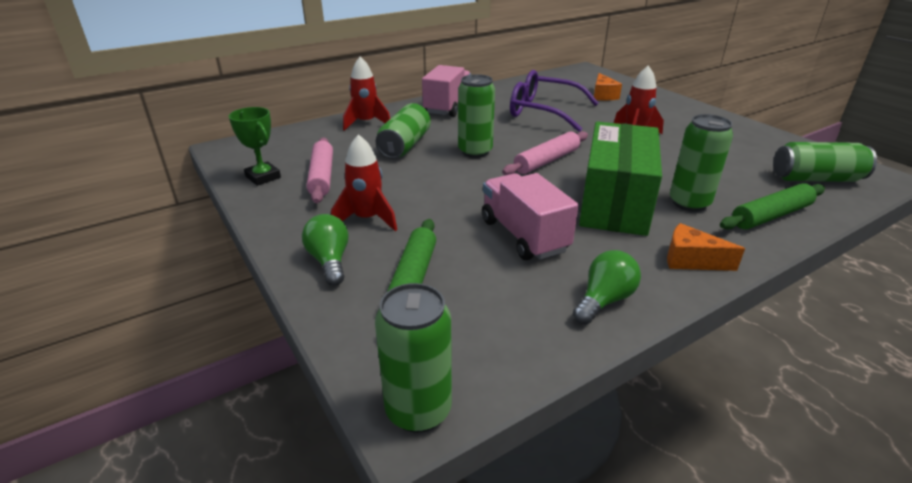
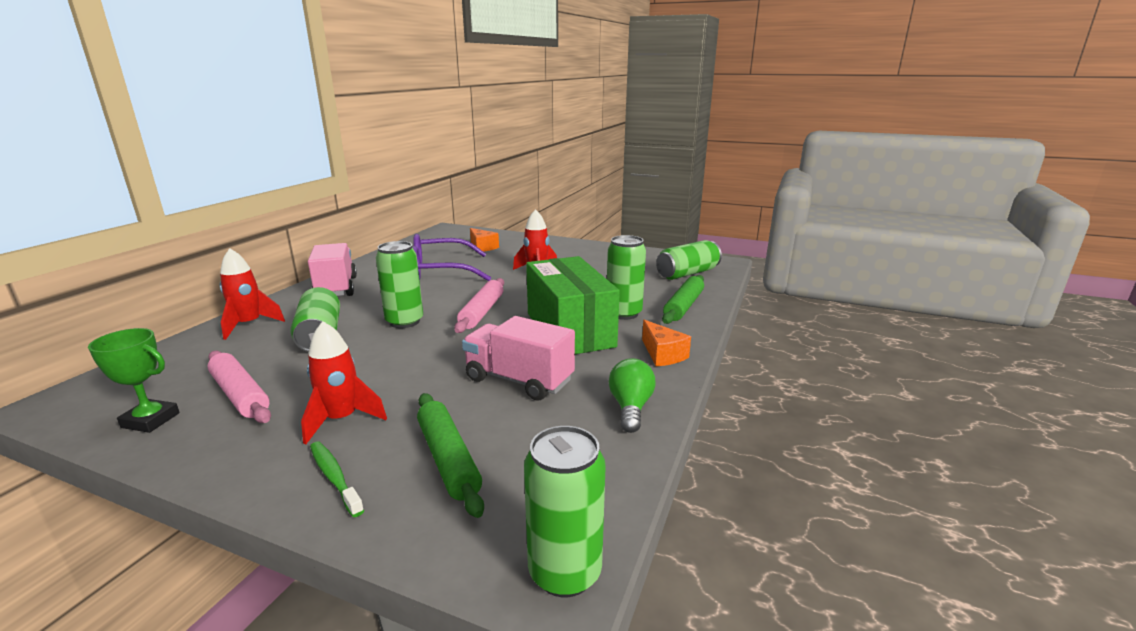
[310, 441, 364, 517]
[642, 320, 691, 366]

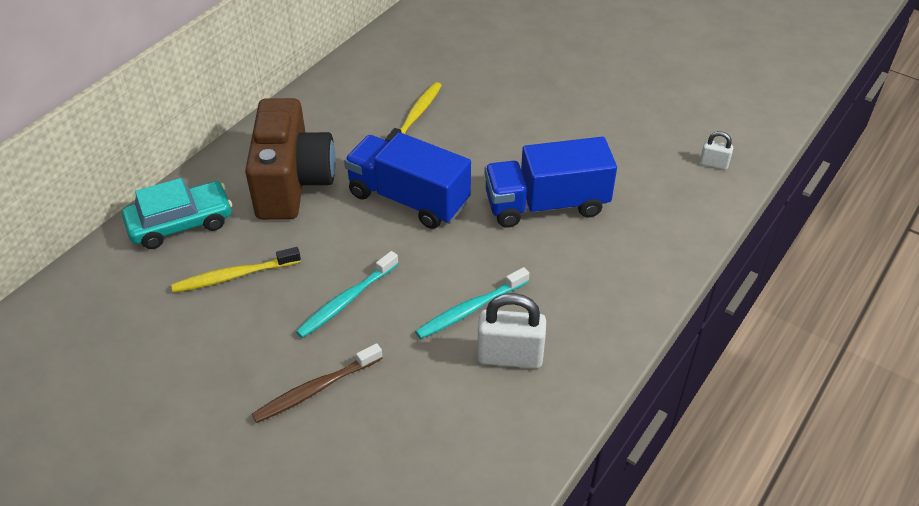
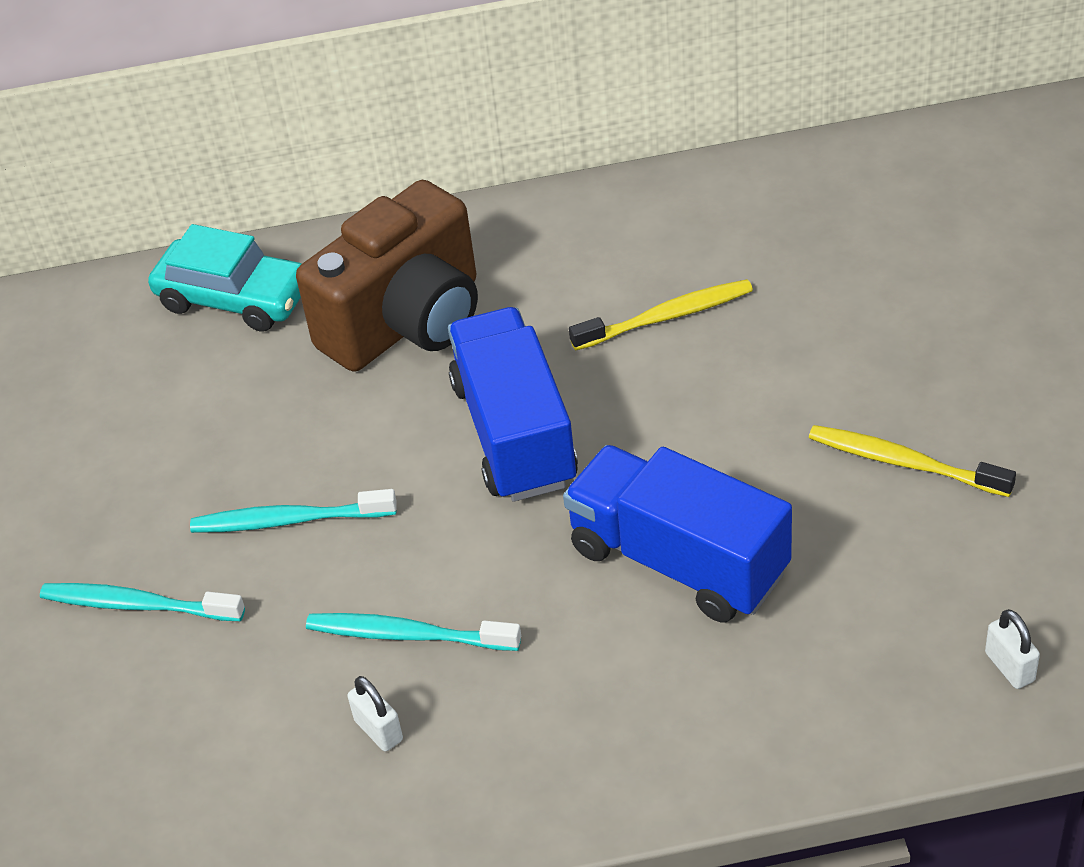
[40, 583, 245, 621]
[347, 676, 403, 752]
[809, 425, 1016, 497]

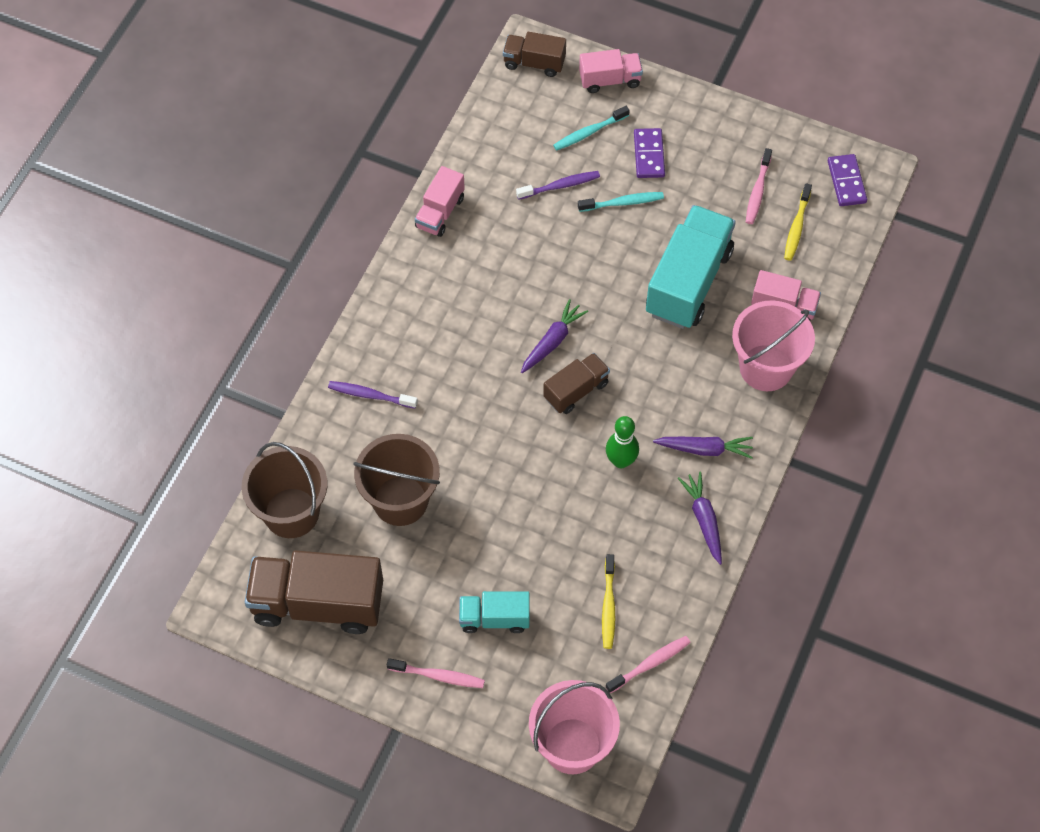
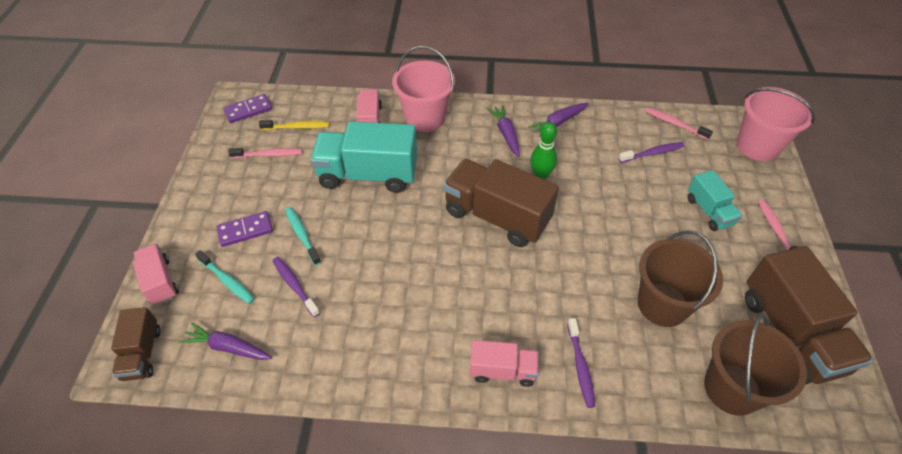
[179, 322, 272, 360]
[443, 159, 559, 247]
[470, 340, 539, 387]
[619, 142, 684, 163]

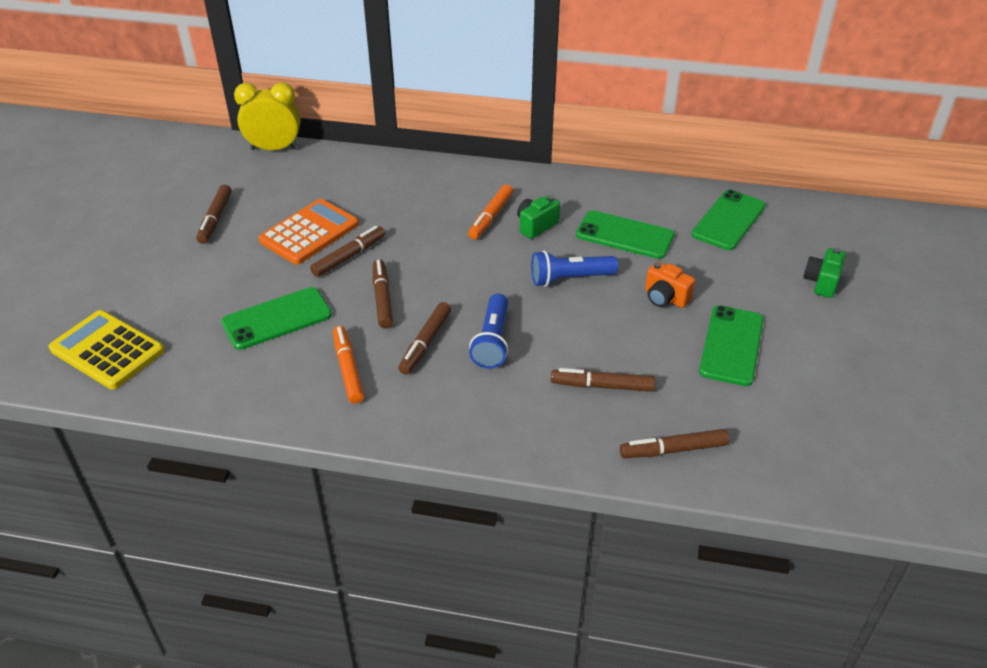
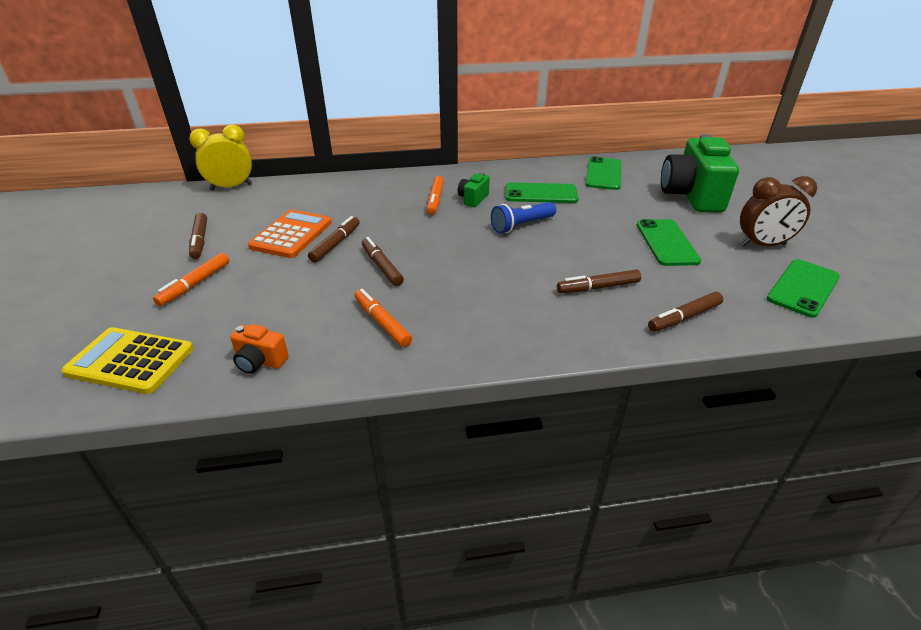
[153, 253, 229, 306]
[230, 324, 289, 374]
[661, 134, 739, 213]
[740, 176, 817, 247]
[767, 259, 840, 318]
[399, 302, 451, 375] (first image)
[469, 294, 508, 369] (first image)

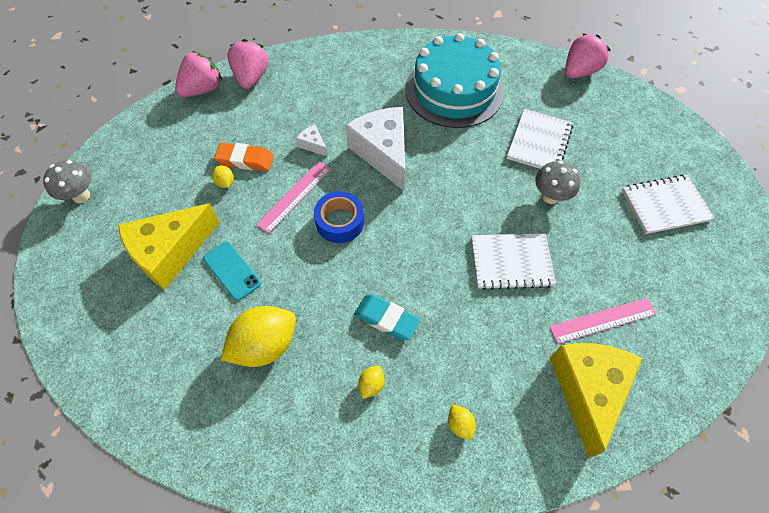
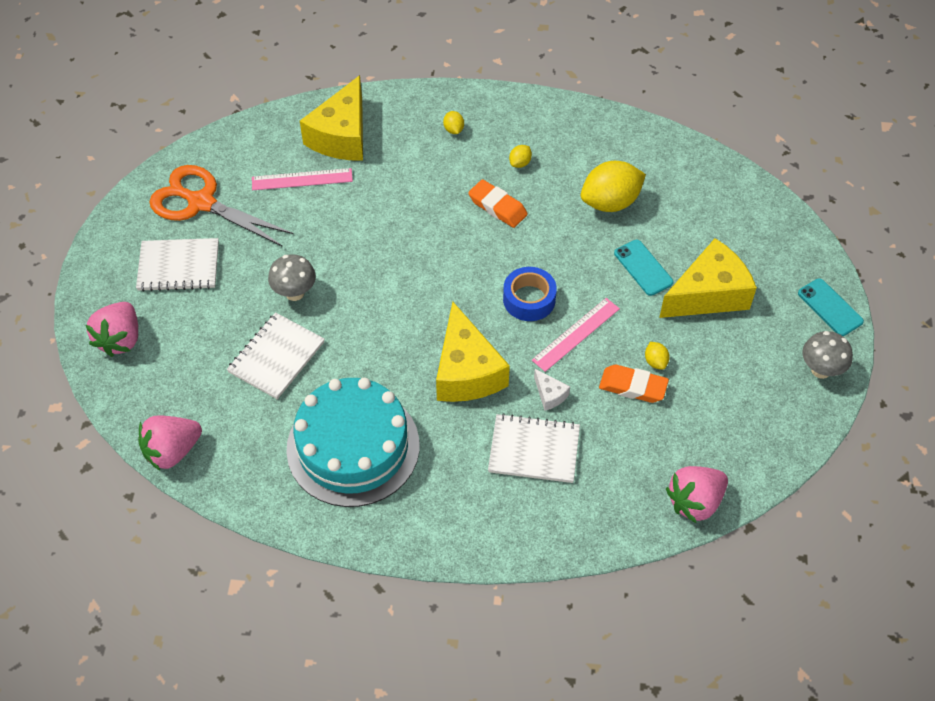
[86, 302, 138, 357]
[149, 165, 293, 246]
[436, 302, 510, 402]
[468, 179, 528, 228]
[488, 413, 580, 483]
[798, 278, 864, 336]

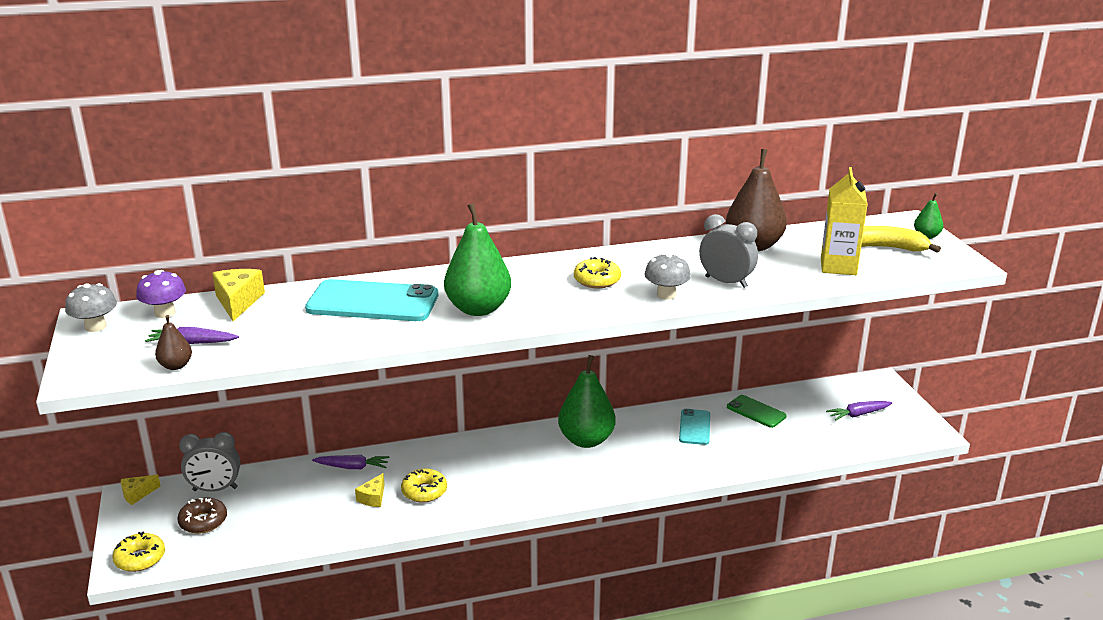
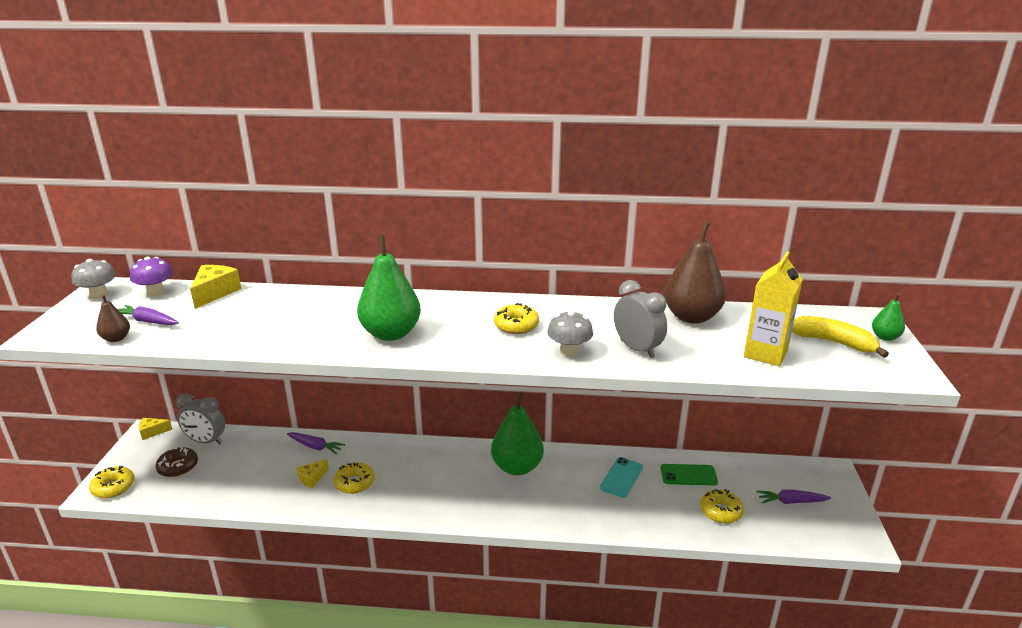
[660, 464, 718, 486]
[700, 489, 744, 523]
[305, 279, 438, 321] (first image)

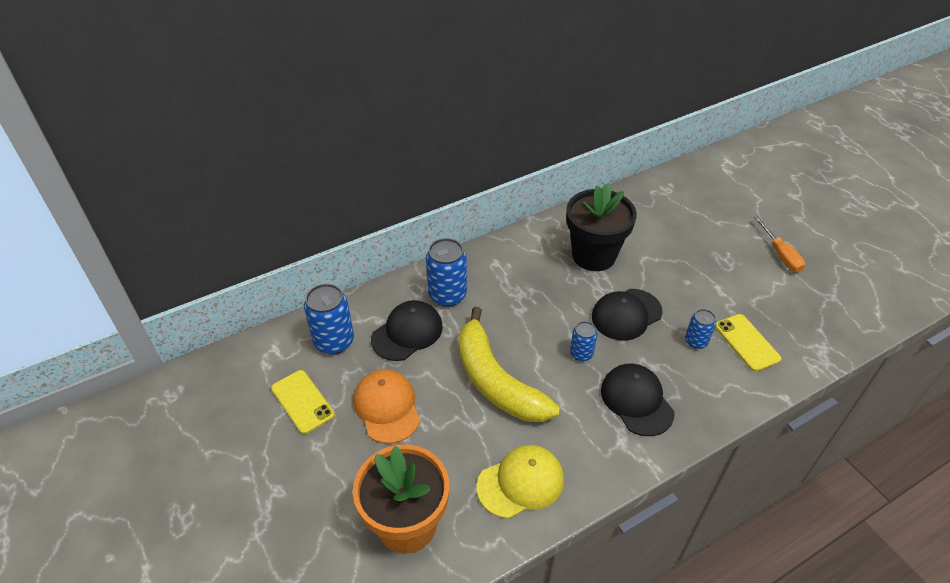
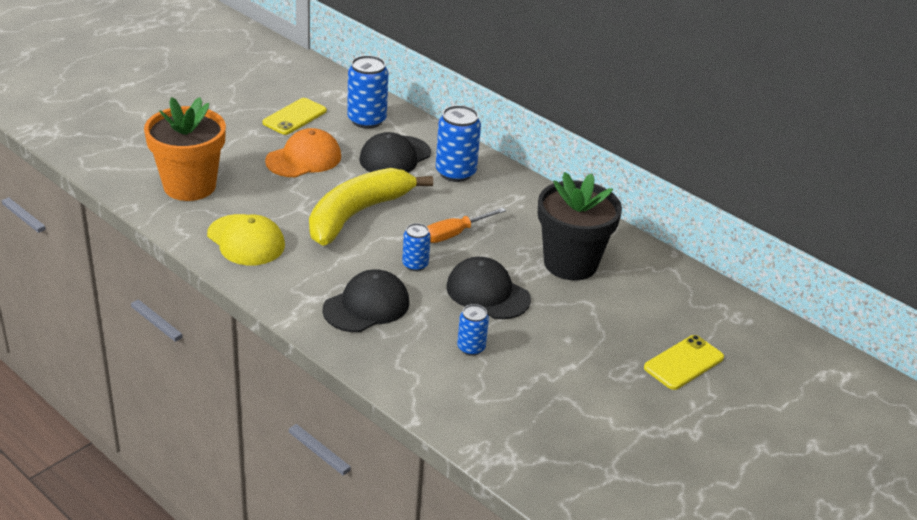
[359, 132, 431, 173]
[427, 207, 506, 243]
[644, 335, 724, 390]

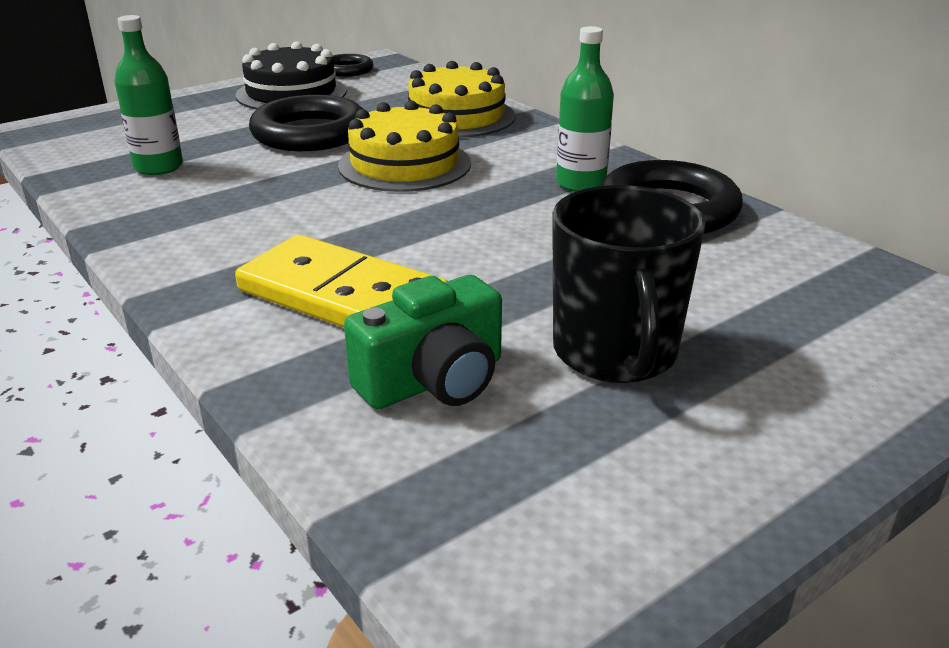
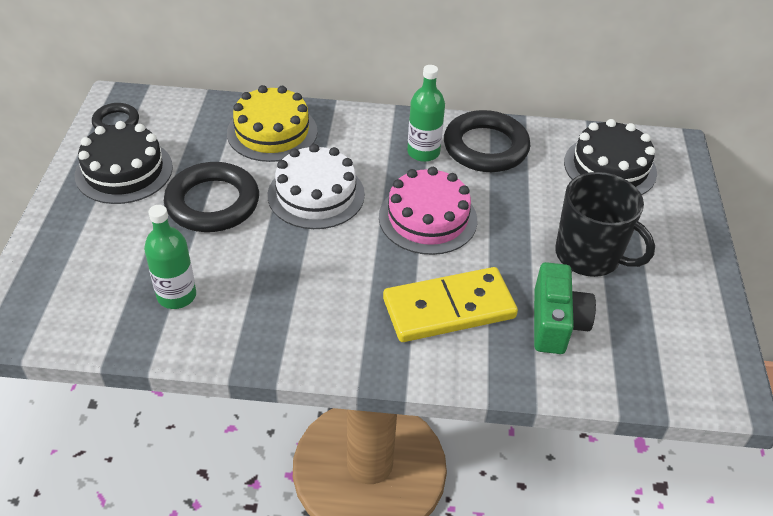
[268, 144, 365, 229]
[379, 167, 477, 255]
[564, 119, 657, 195]

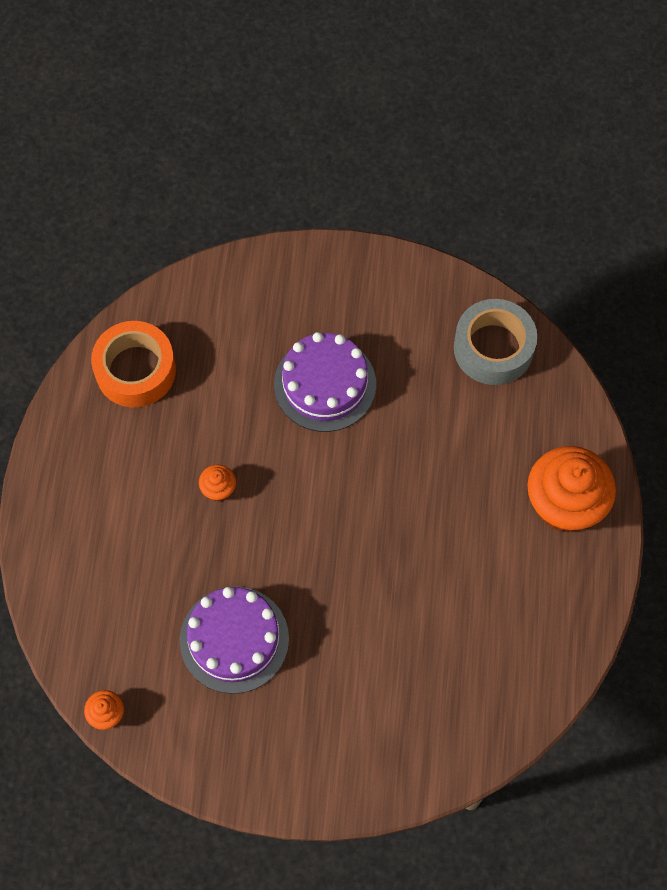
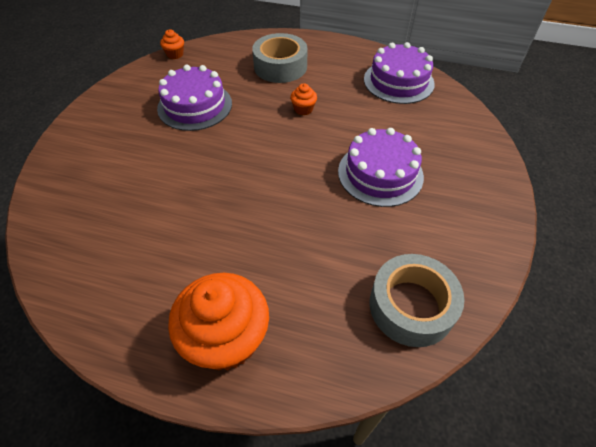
[252, 33, 308, 83]
[364, 42, 435, 104]

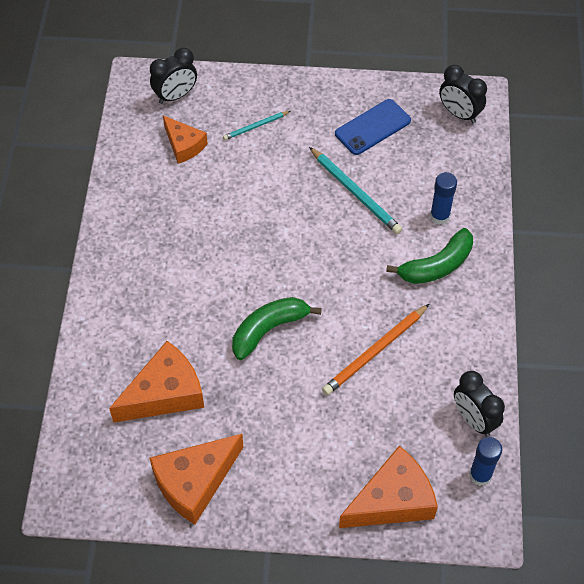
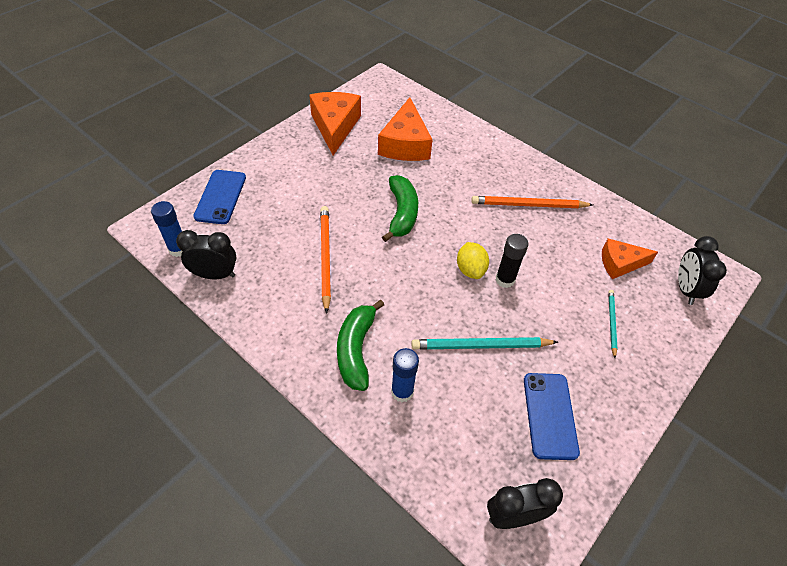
[193, 170, 246, 224]
[457, 242, 489, 279]
[471, 196, 593, 208]
[495, 234, 529, 288]

